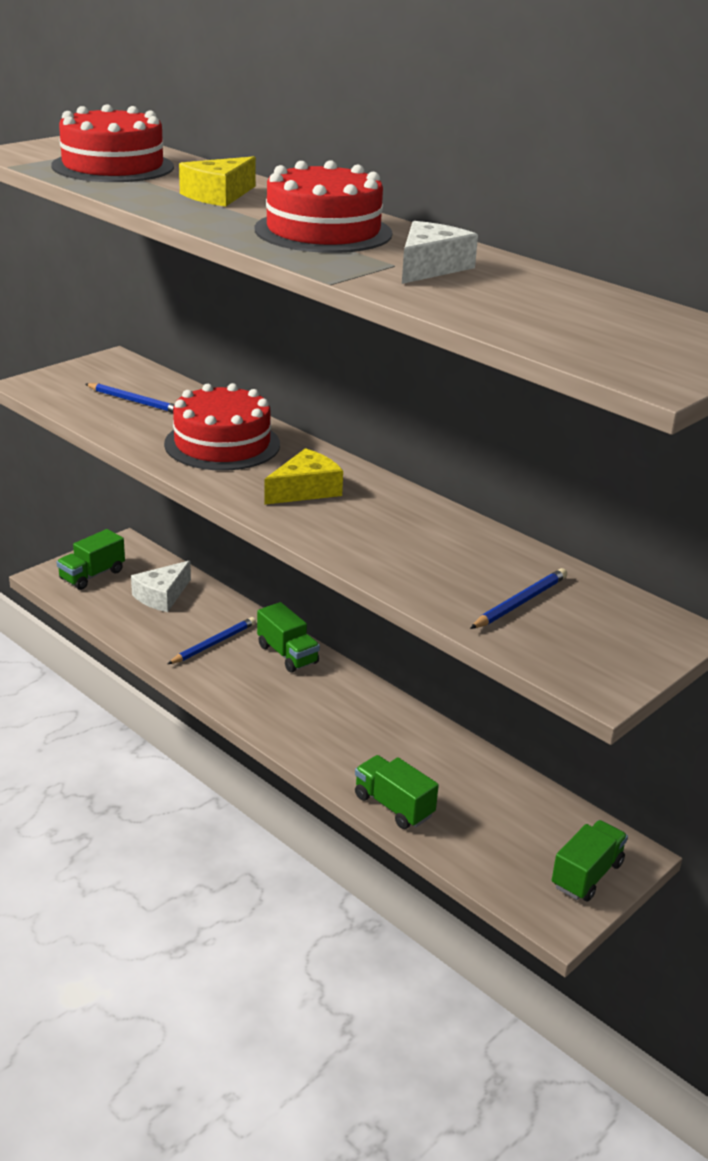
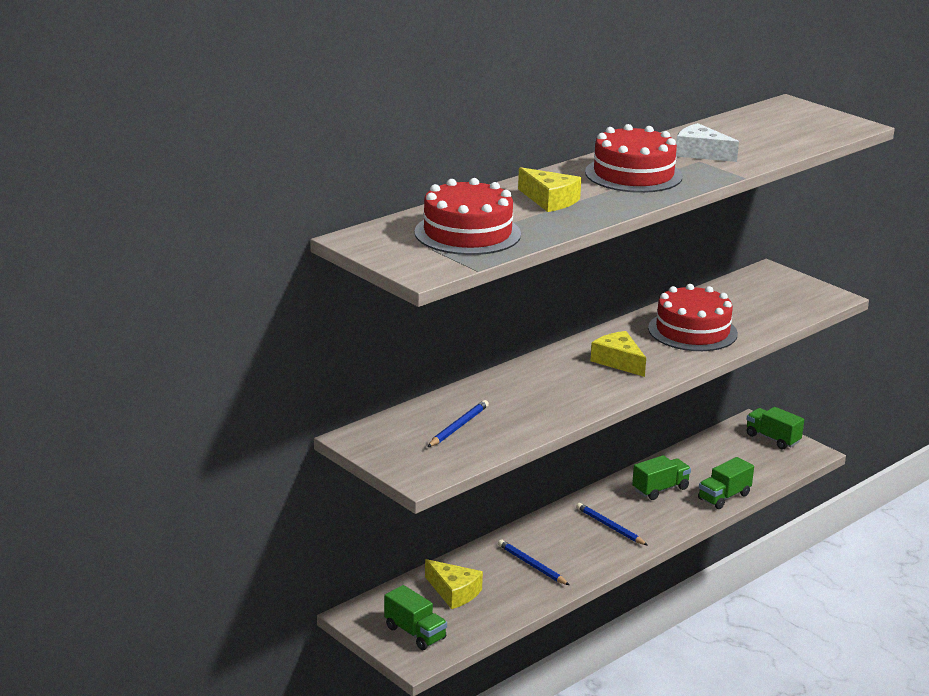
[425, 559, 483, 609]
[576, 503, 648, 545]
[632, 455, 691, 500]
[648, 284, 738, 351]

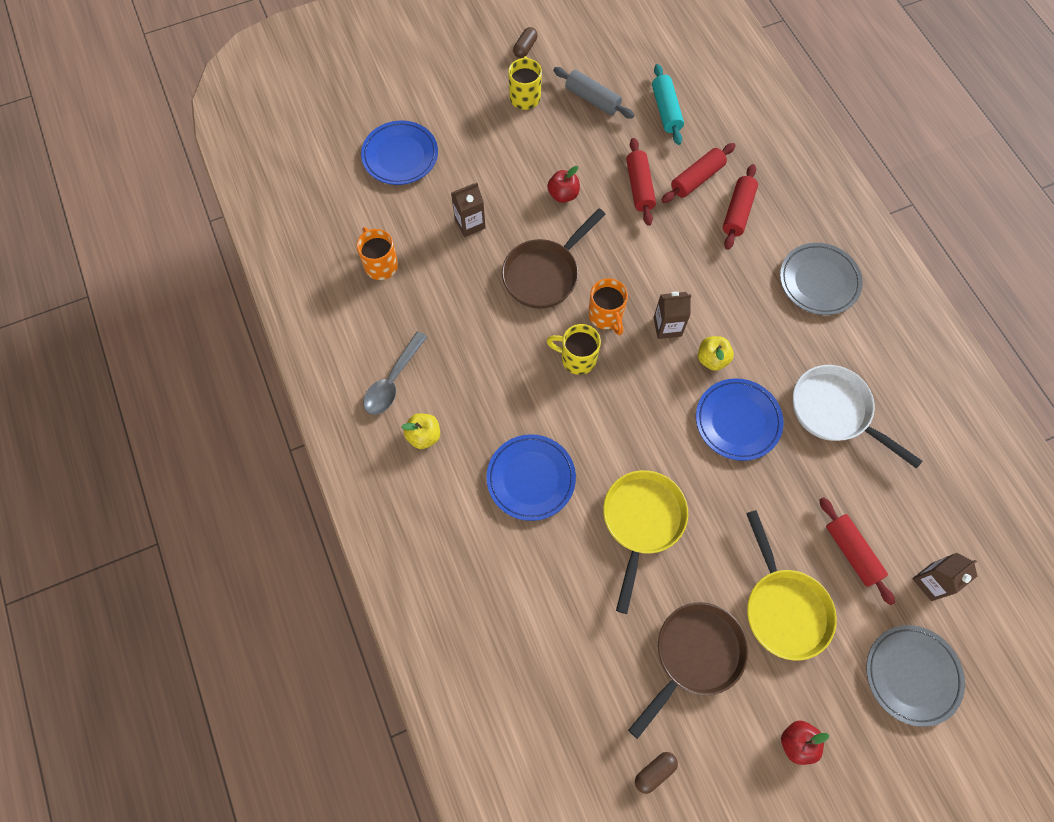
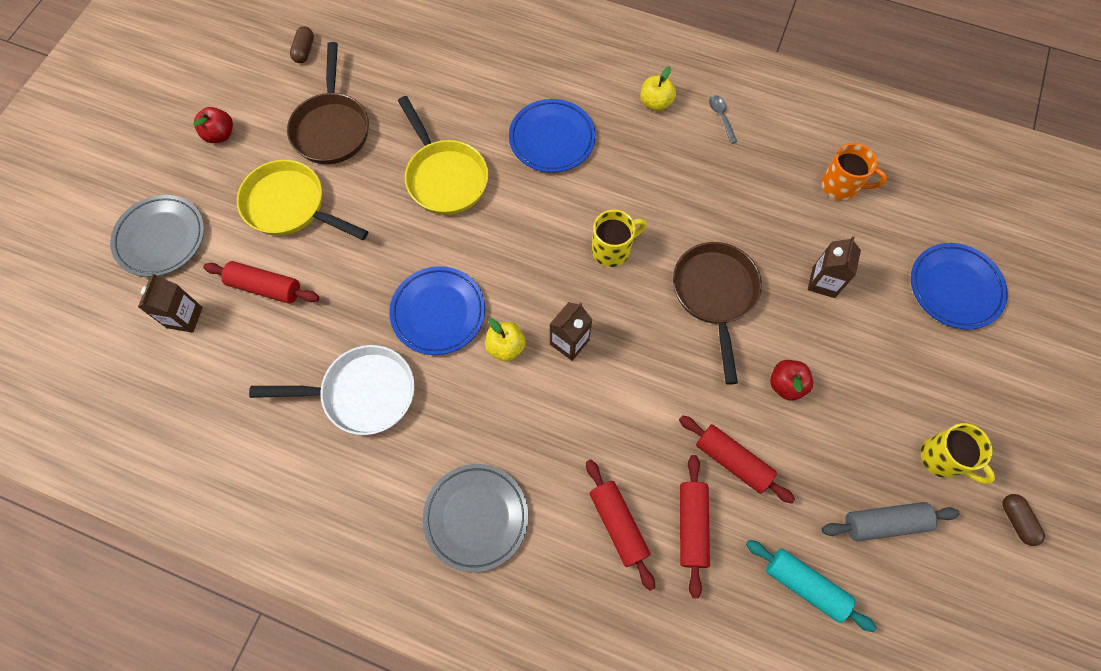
[709, 95, 737, 144]
[588, 278, 628, 335] (first image)

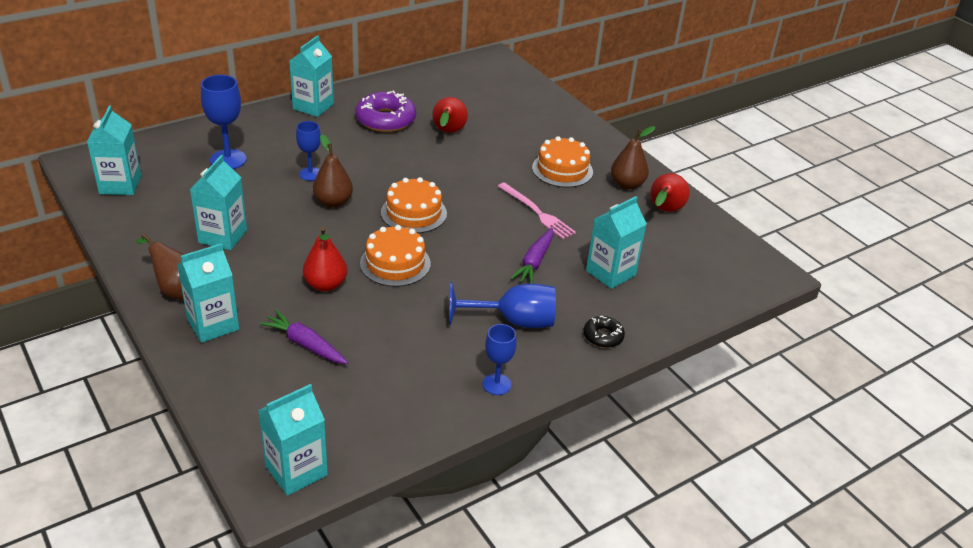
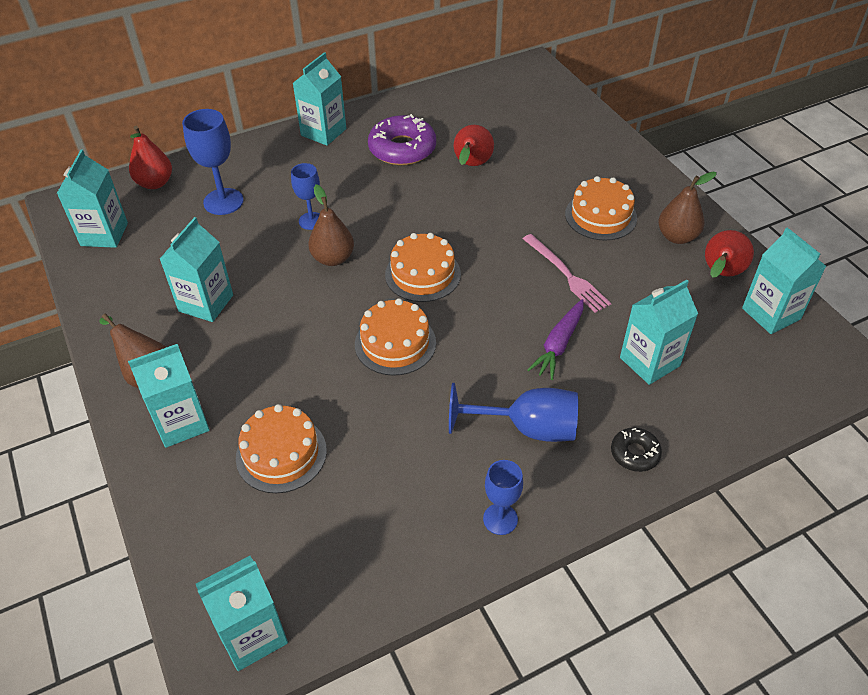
[129, 126, 172, 189]
[236, 404, 327, 493]
[742, 227, 826, 334]

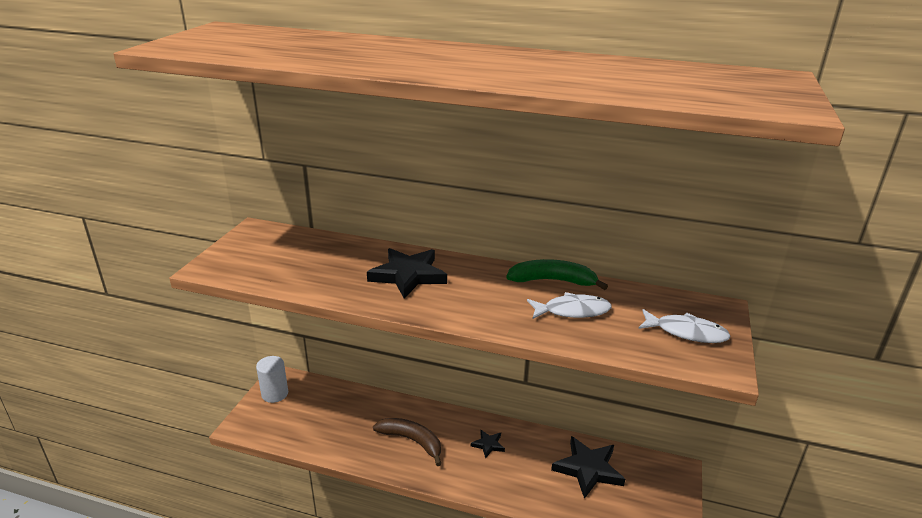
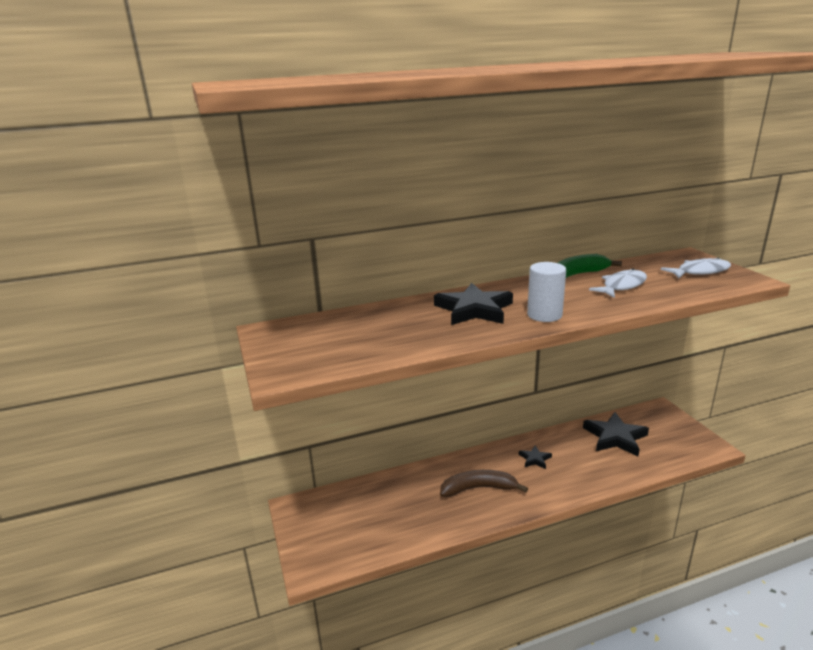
[527, 262, 566, 322]

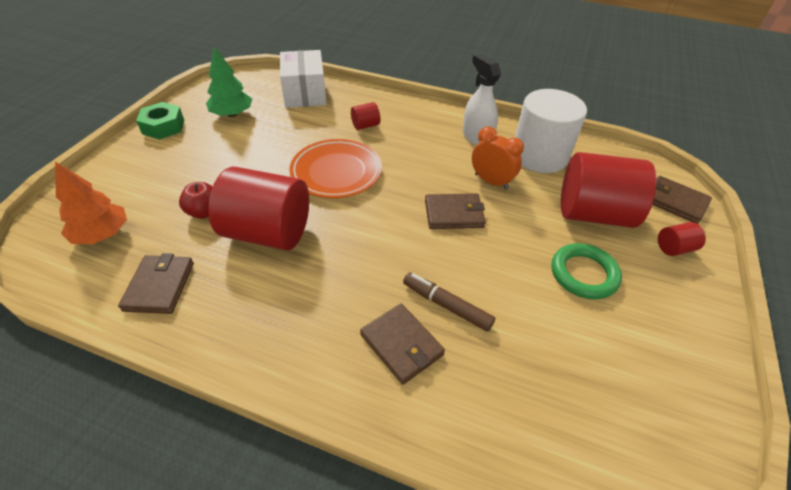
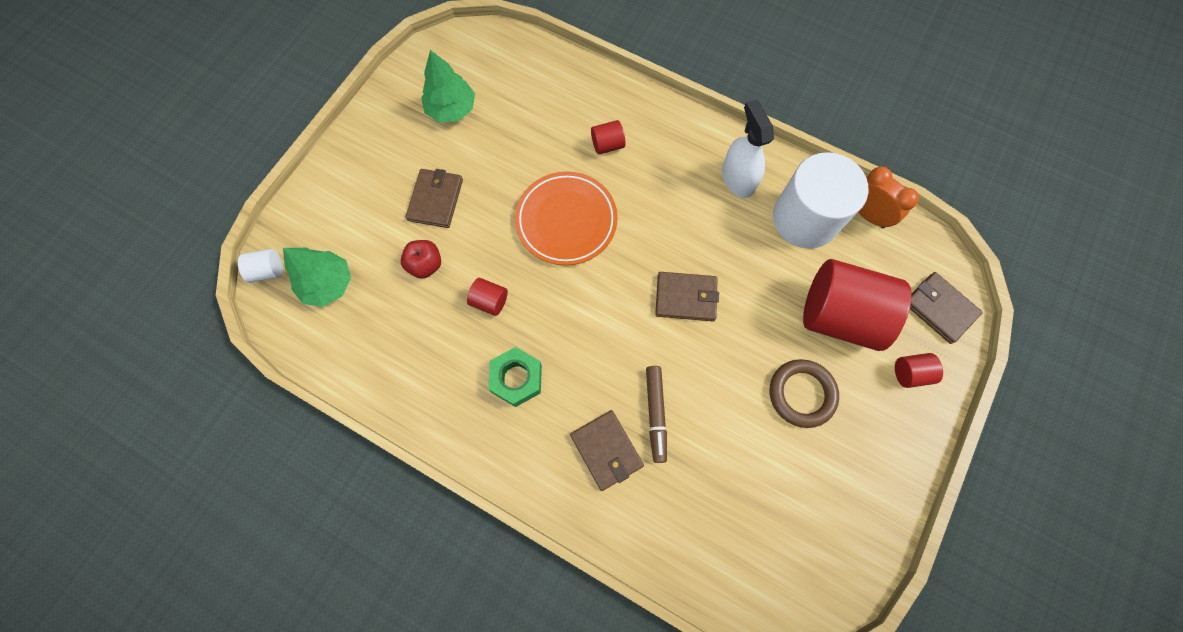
[238, 249, 283, 283]
[283, 248, 351, 307]
[406, 169, 463, 228]
[467, 278, 508, 316]
[488, 347, 542, 407]
[646, 366, 667, 463]
[770, 359, 839, 428]
[859, 167, 919, 228]
[280, 50, 326, 108] (first image)

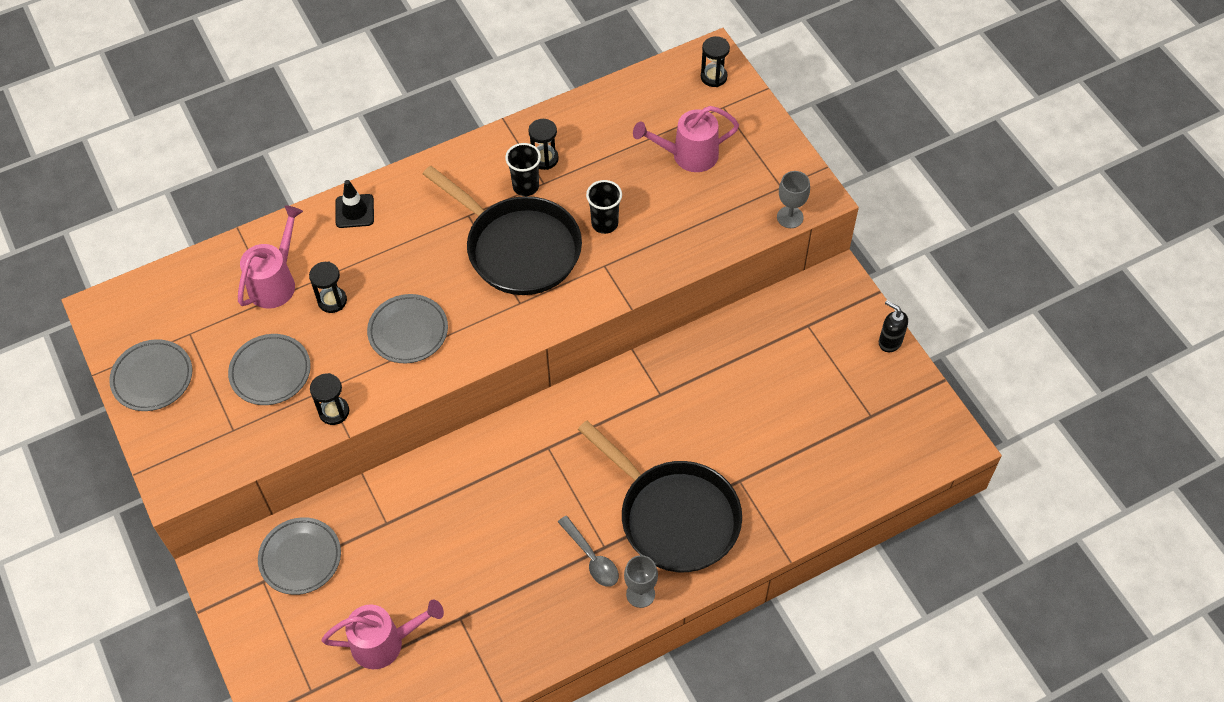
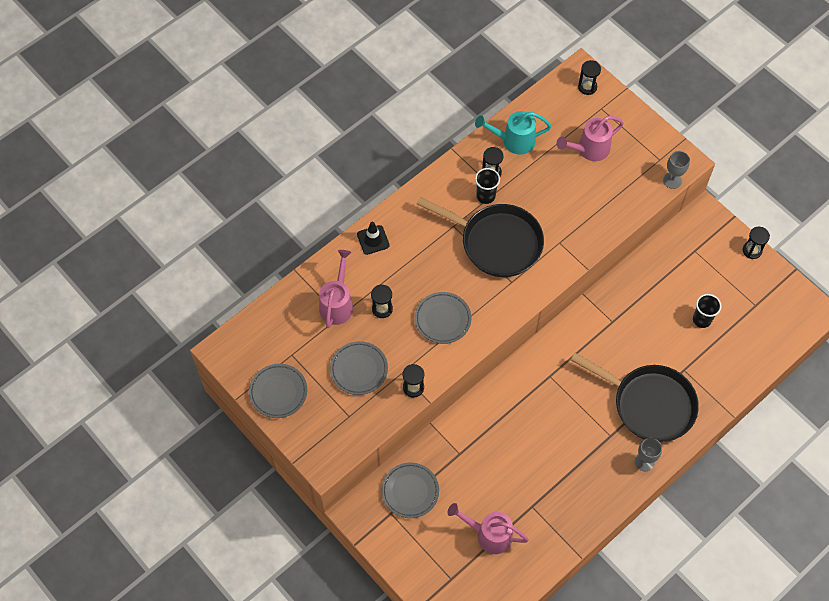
[448, 503, 529, 554]
[475, 111, 551, 155]
[693, 294, 722, 328]
[743, 227, 770, 259]
[558, 516, 619, 587] (first image)

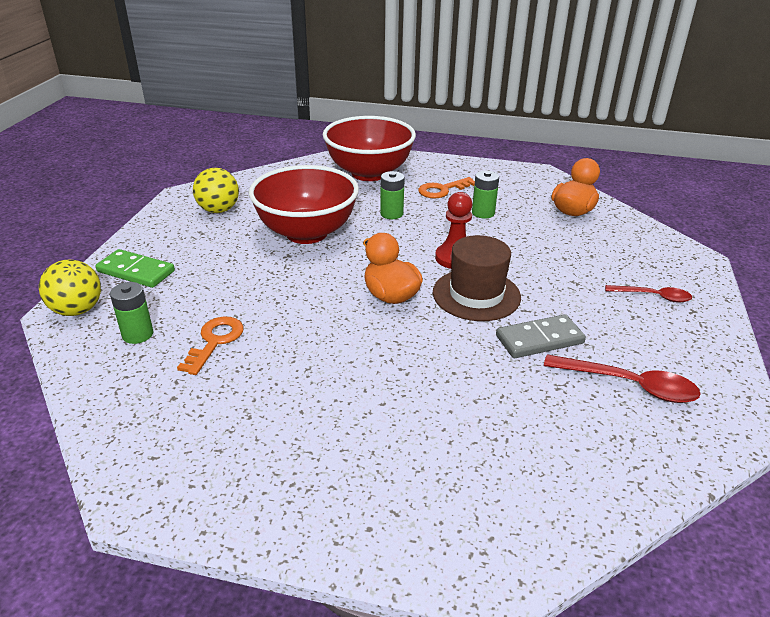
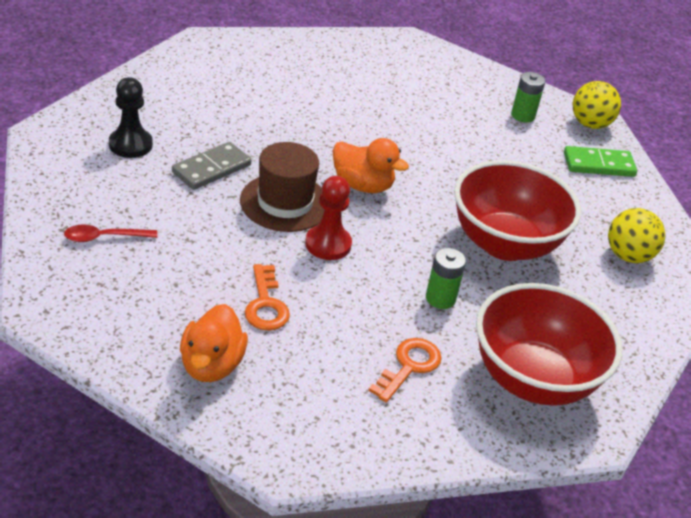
[109, 77, 153, 158]
[245, 264, 290, 330]
[472, 171, 499, 218] (first image)

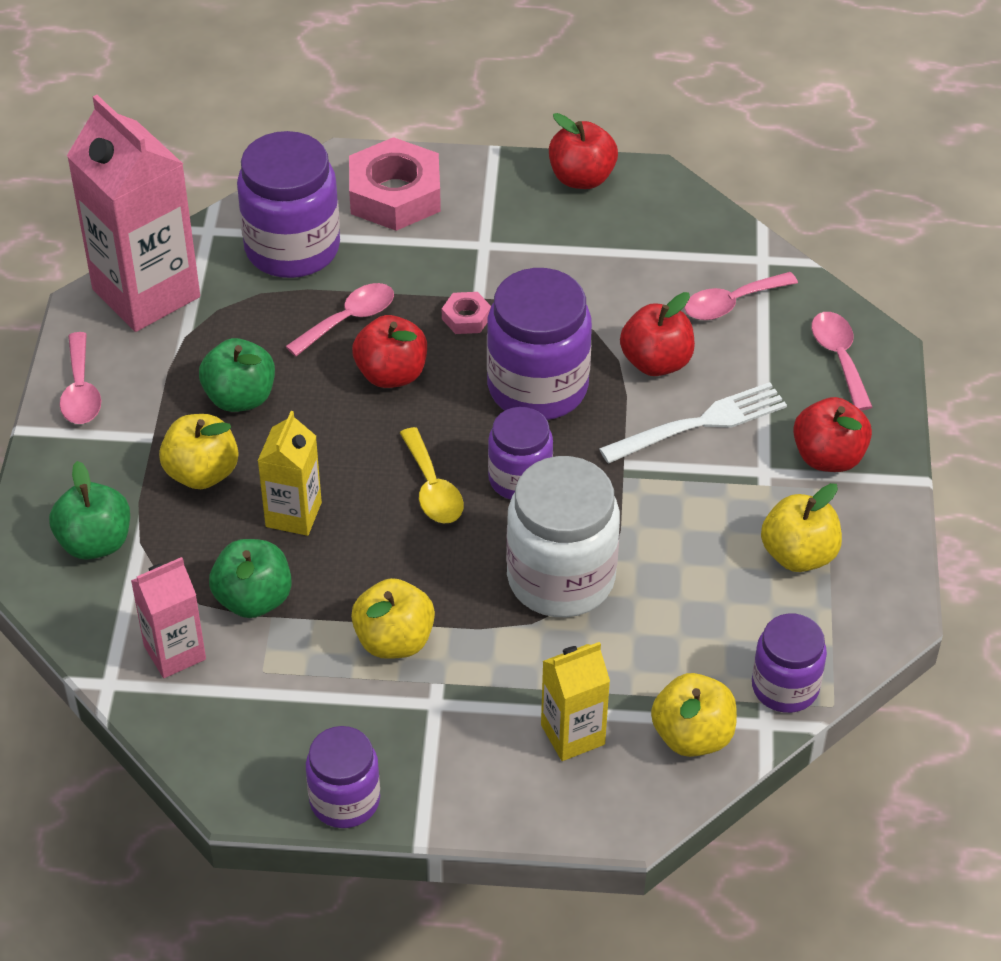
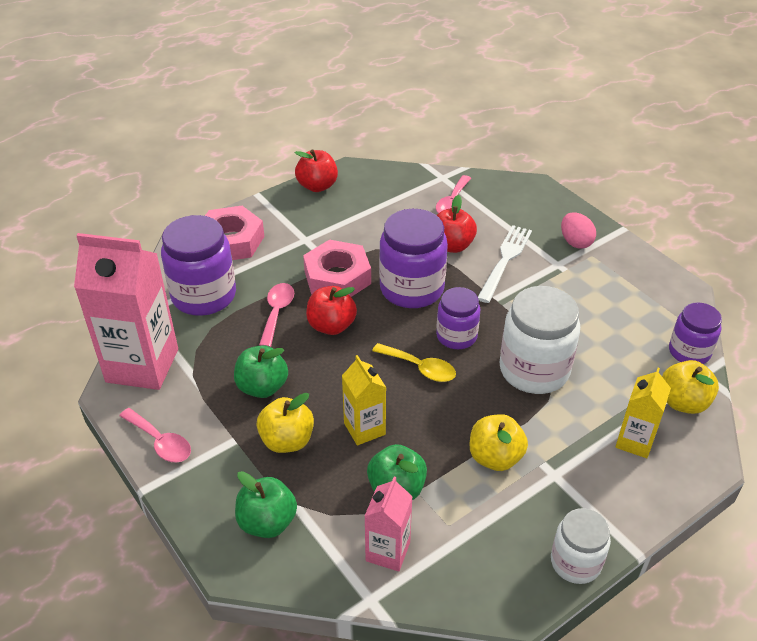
[303, 239, 371, 297]
[551, 508, 611, 584]
[561, 212, 596, 249]
[761, 483, 842, 572] (first image)
[811, 312, 872, 411] (first image)

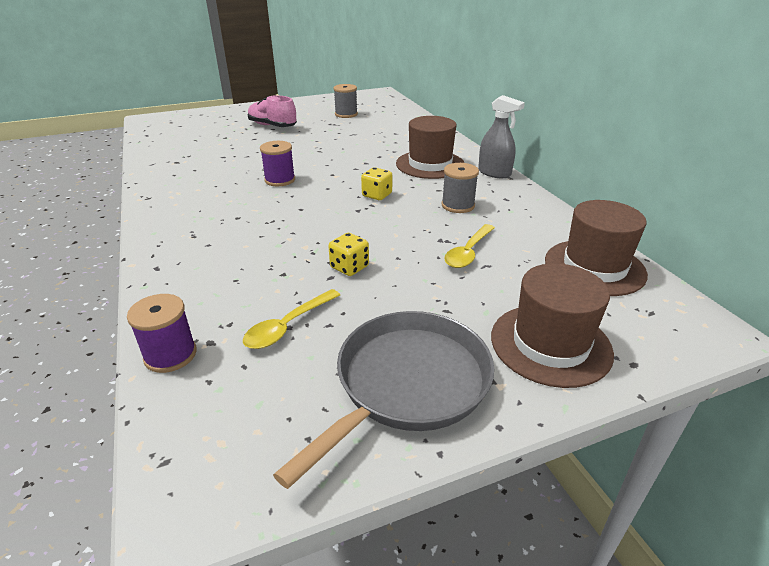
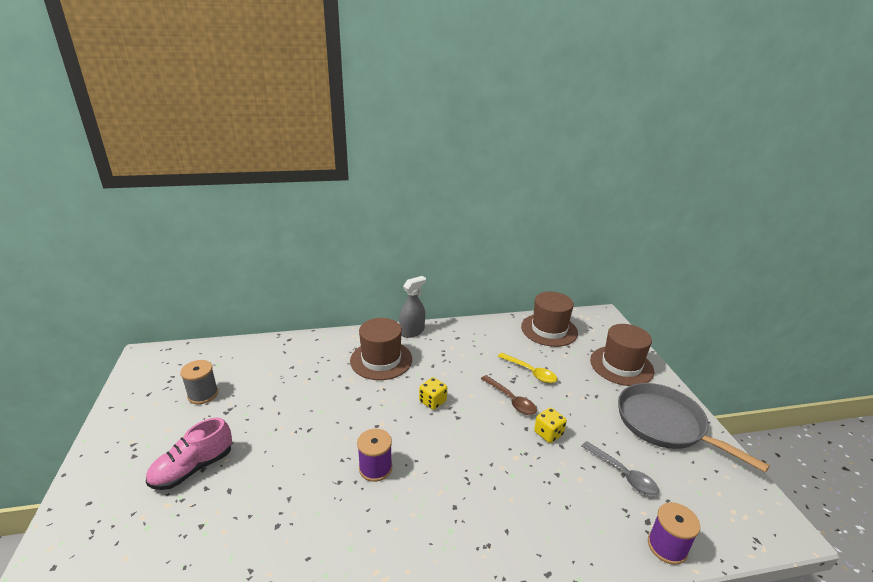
[481, 375, 537, 415]
[582, 441, 659, 496]
[441, 163, 479, 213] (first image)

